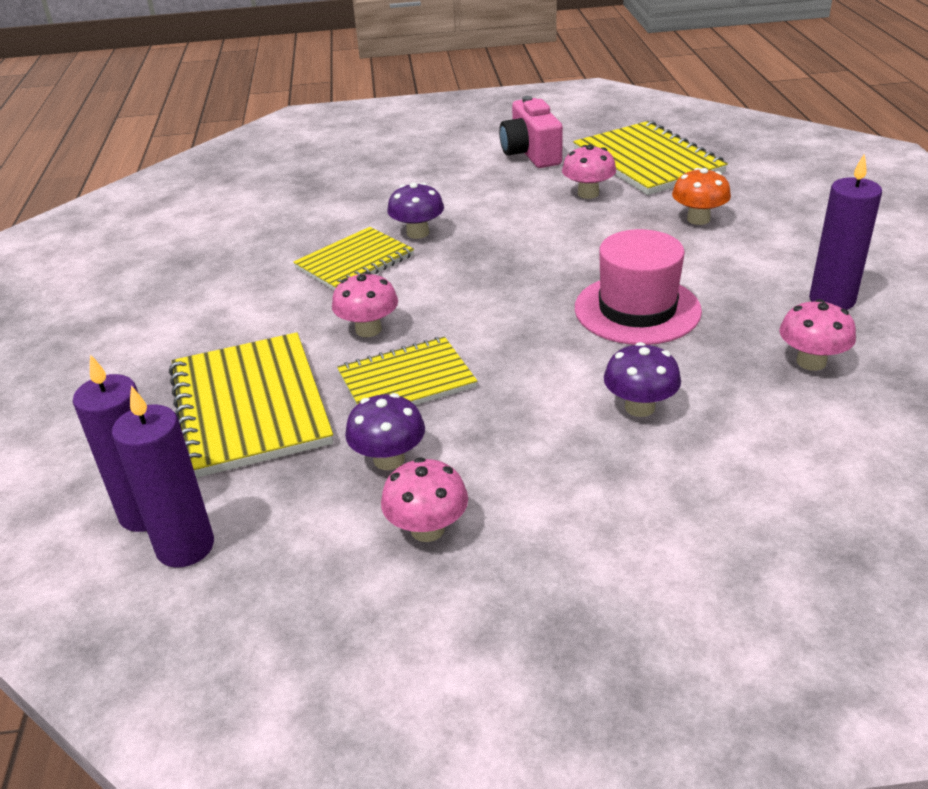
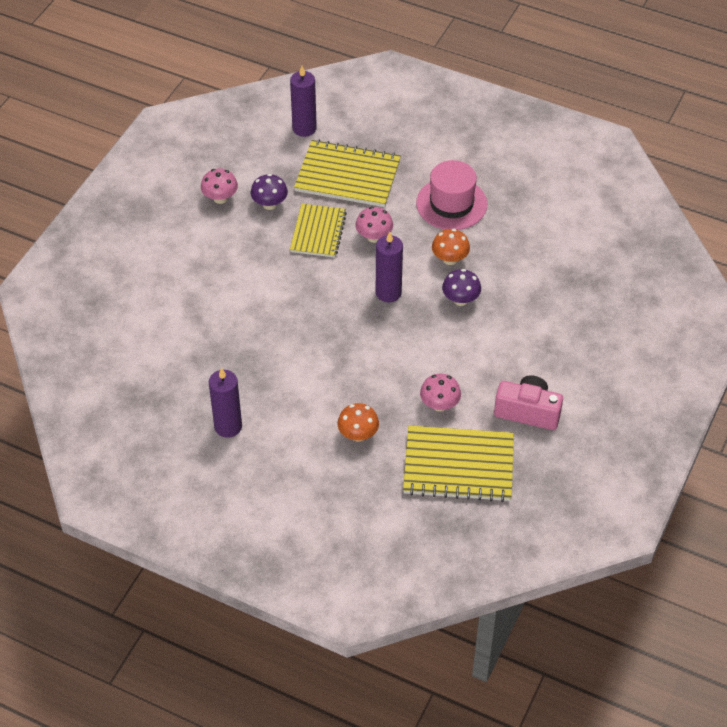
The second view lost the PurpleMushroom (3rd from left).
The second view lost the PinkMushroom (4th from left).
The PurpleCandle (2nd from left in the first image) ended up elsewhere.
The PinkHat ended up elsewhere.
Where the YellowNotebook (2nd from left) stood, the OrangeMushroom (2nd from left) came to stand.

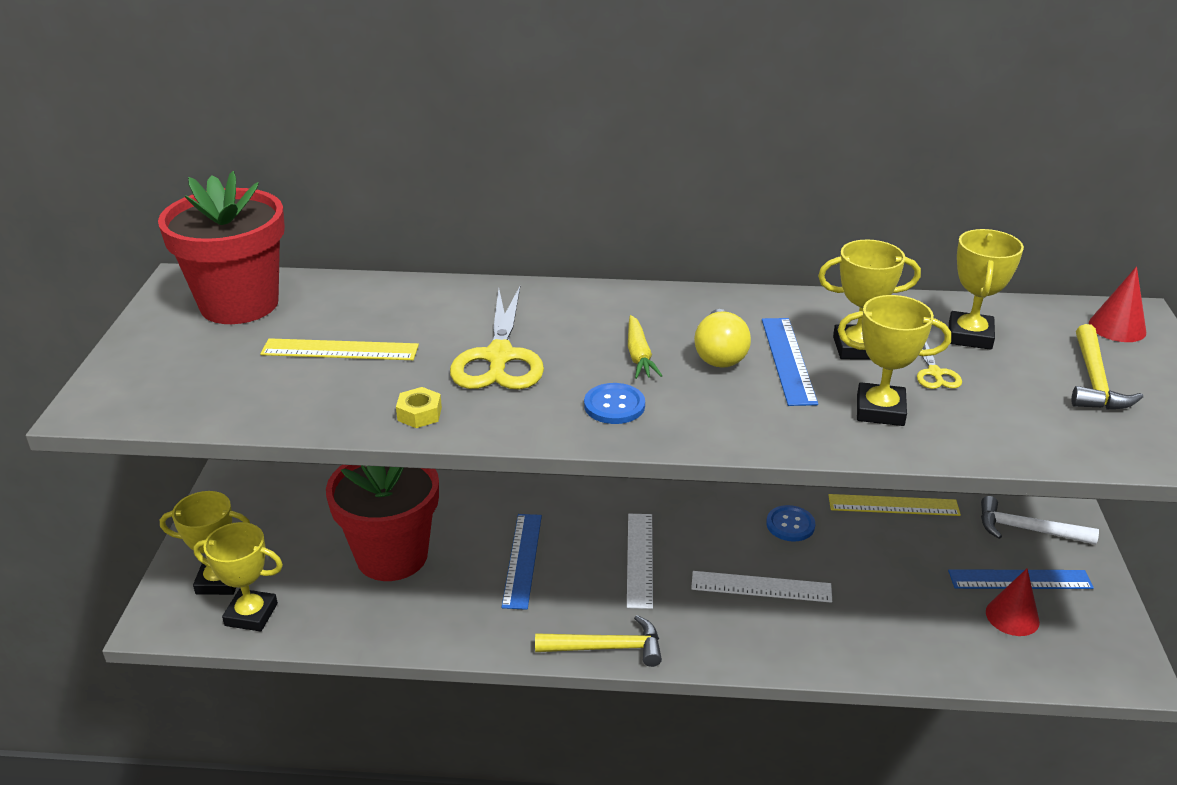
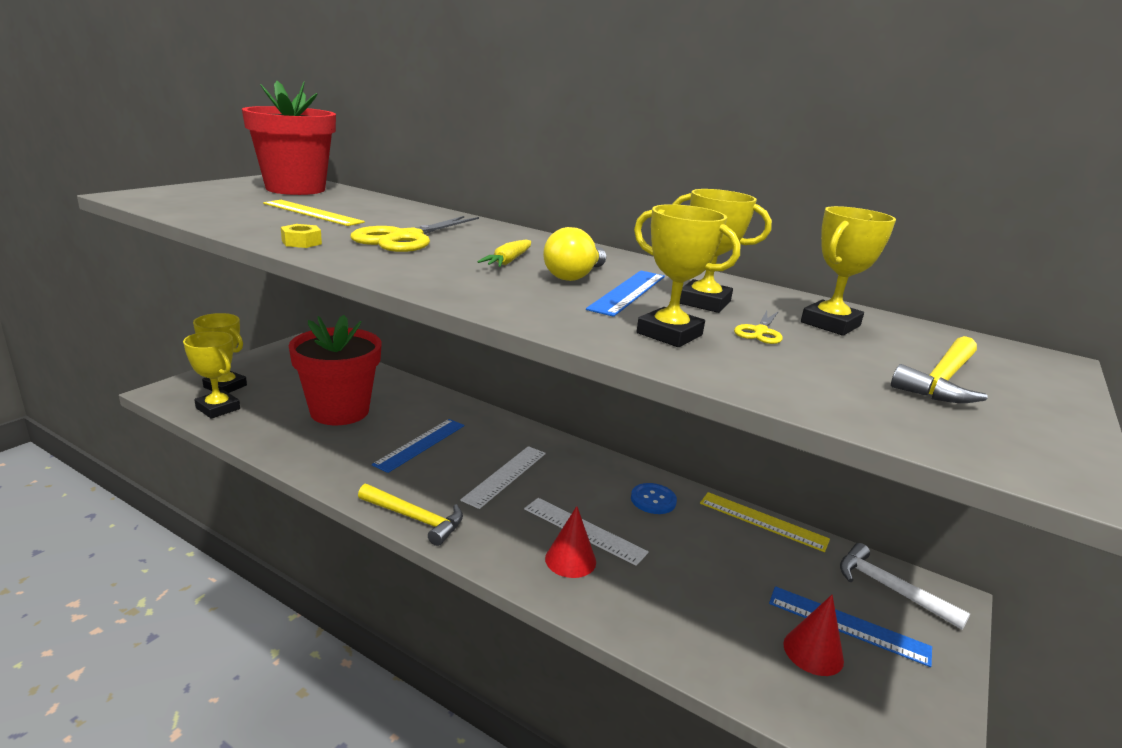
The second view lost the BlueButton (1st from left).
The RedCone (2nd from left in the first image) ended up elsewhere.

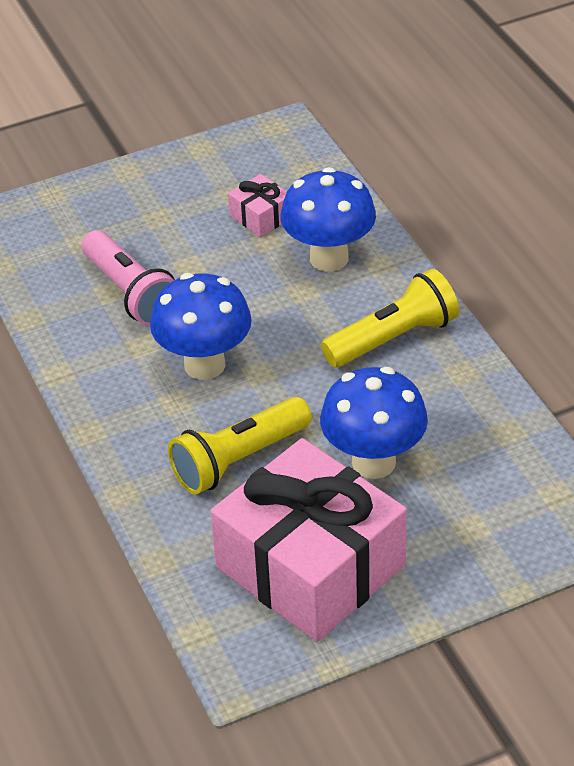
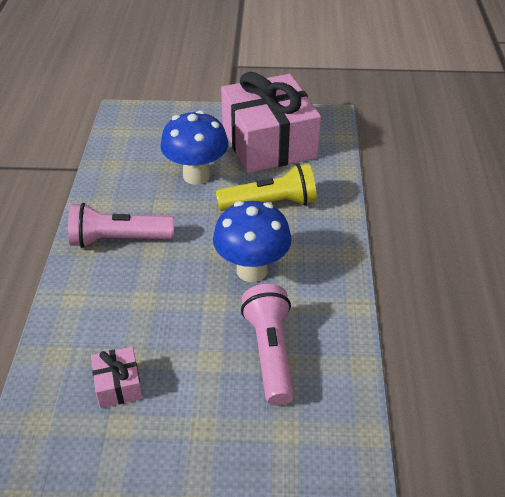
The second view lost the BlueMushroom (2nd from left).
What was the YellowFlashlight (2nd from left) turned into the PinkFlashlight (1st from left).

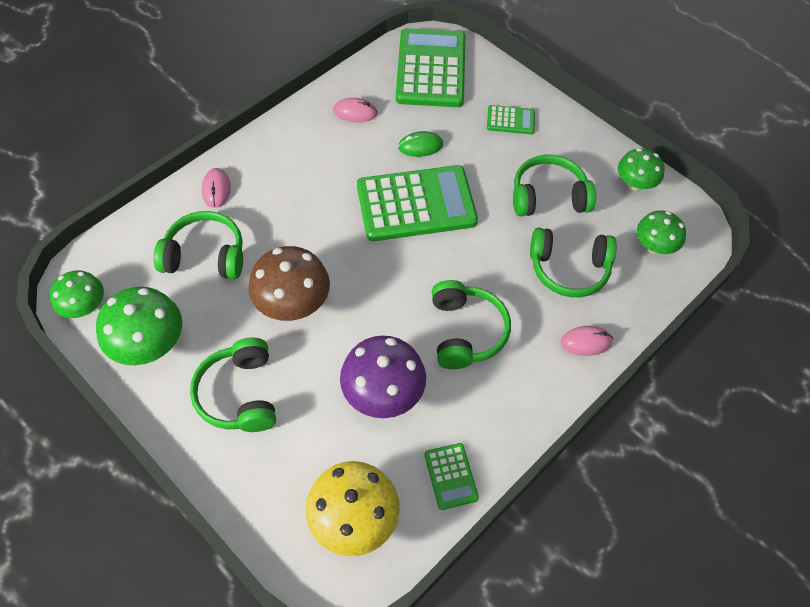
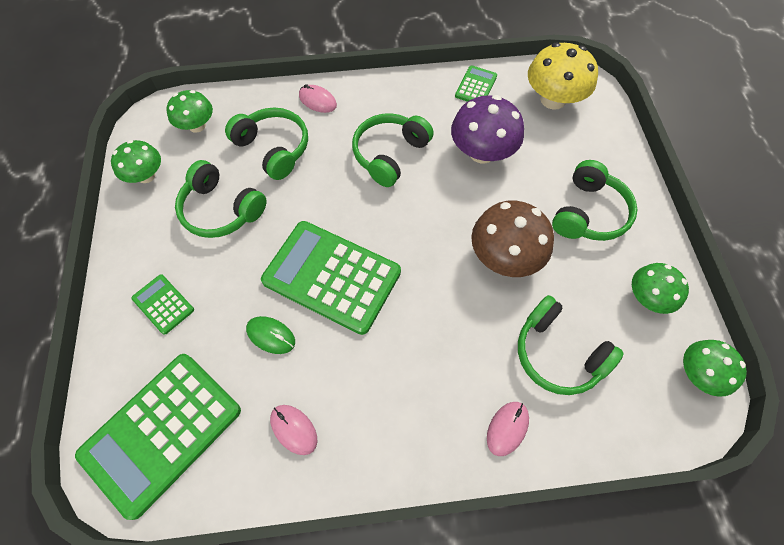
The size of the GreenMushroom (2nd from left in the first image) changed by a factor of 0.64.

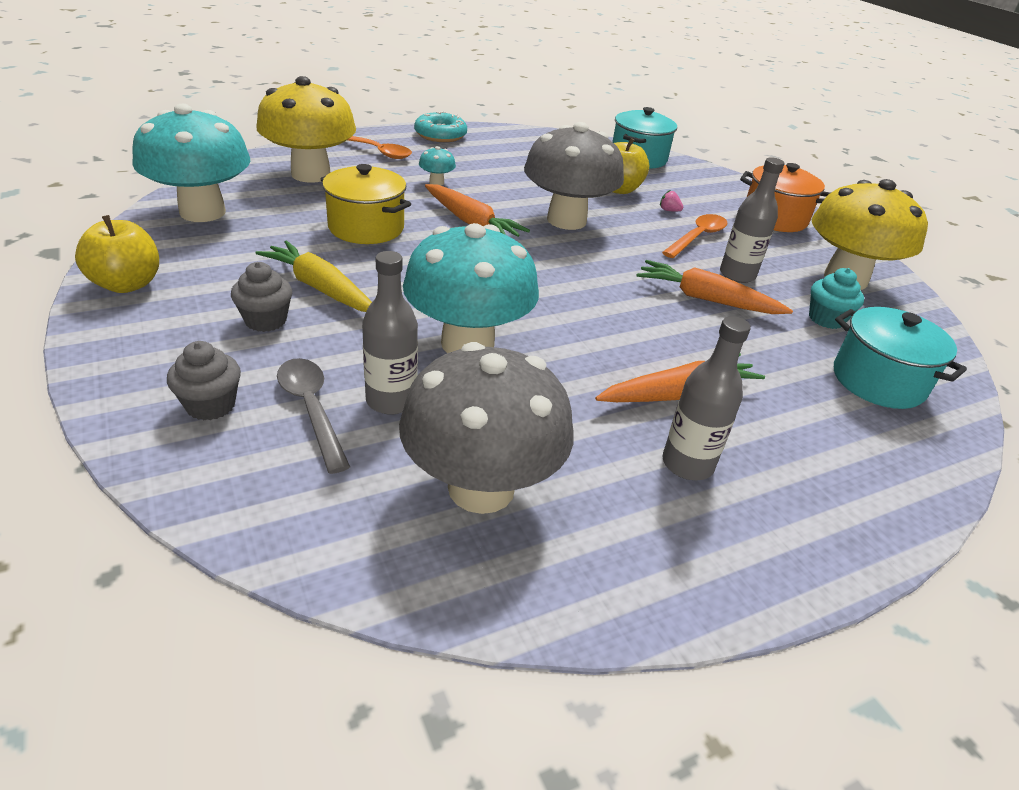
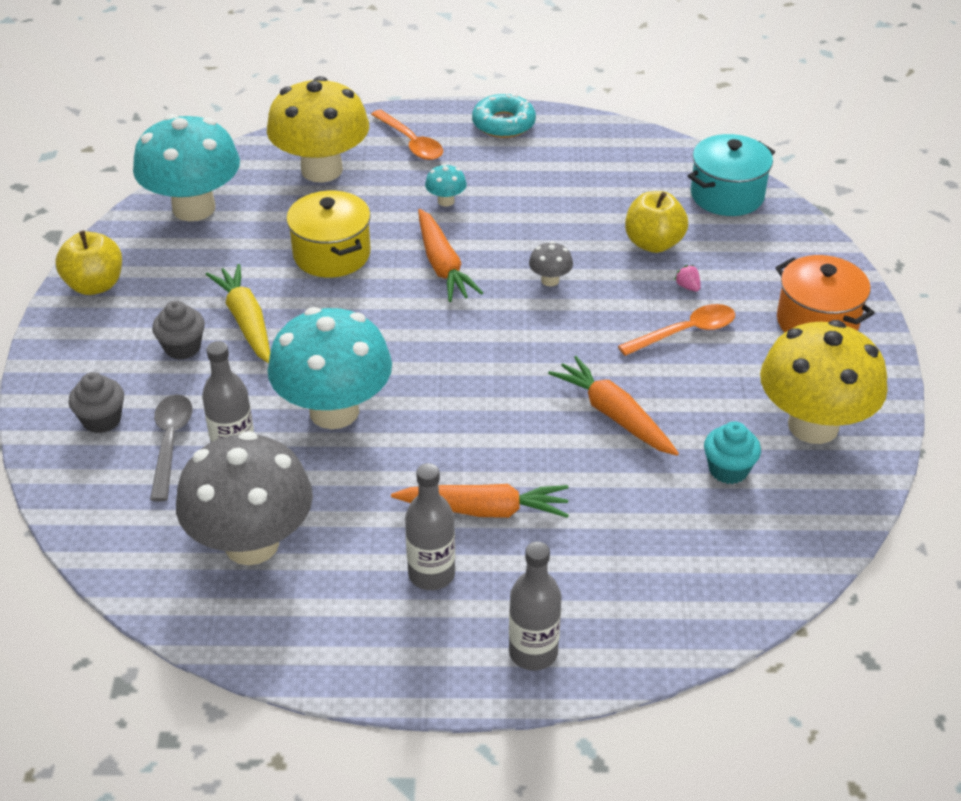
The second view lost the TurquoisePot (2nd from left).
The GreyBottle (3rd from left) ended up elsewhere.
The size of the GreyMushroom (2nd from left) changed by a factor of 0.40.

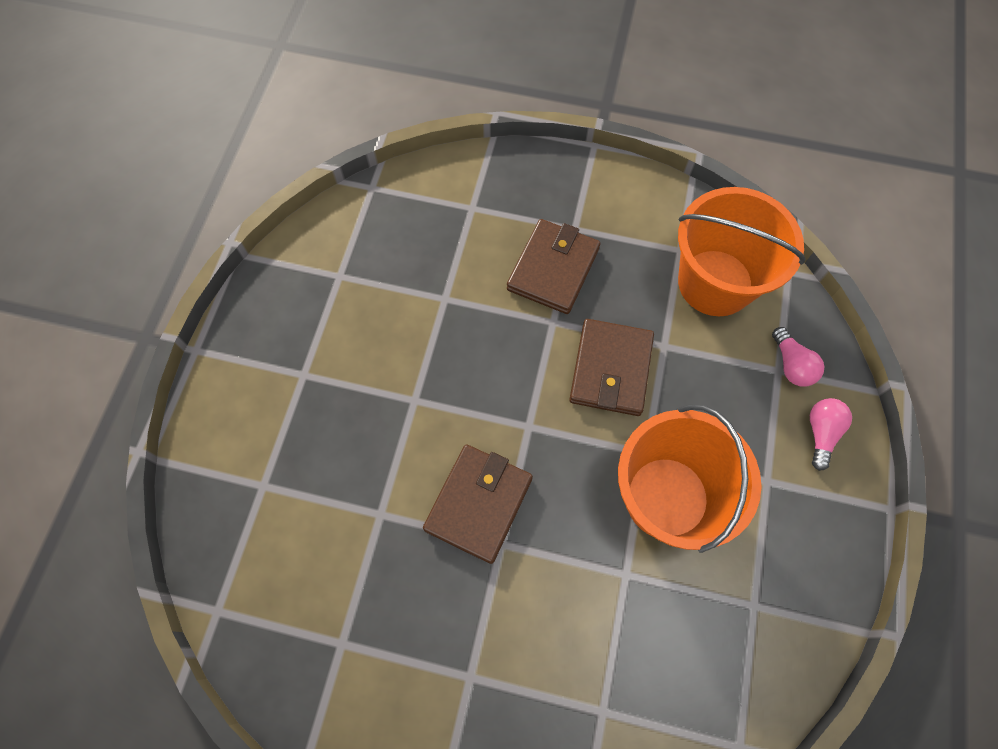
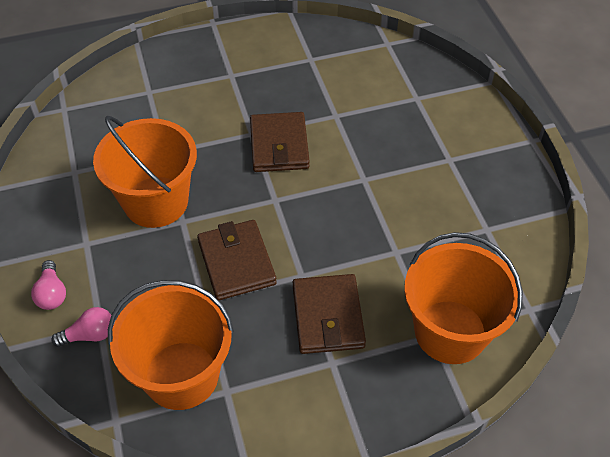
The second view gained the OrangeBucket (3rd from left).
The PinkLightBulb (1st from left in the first image) ended up facing another way, 120 degrees clockwise from before.

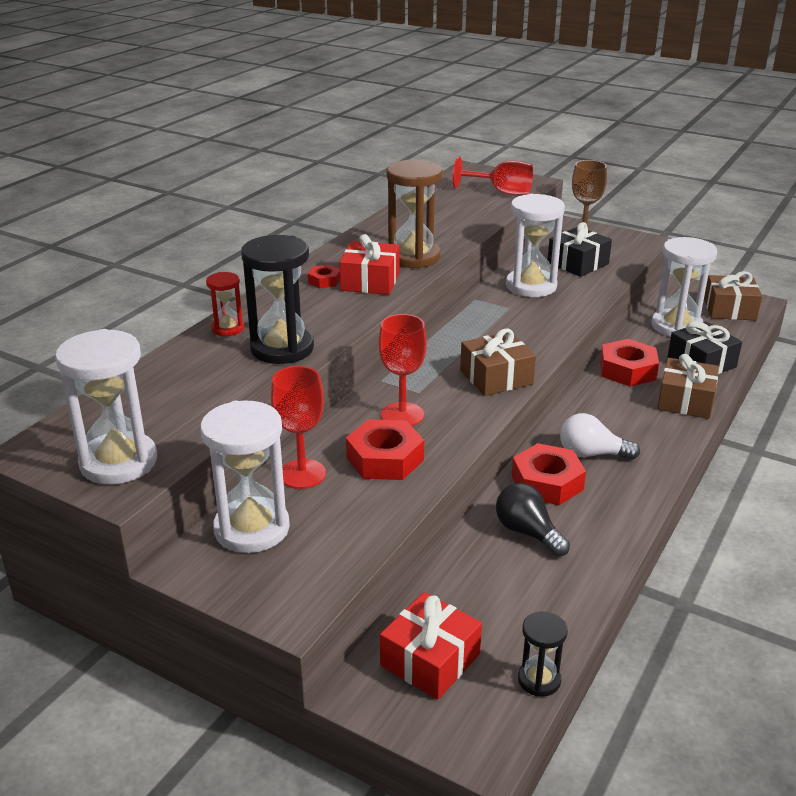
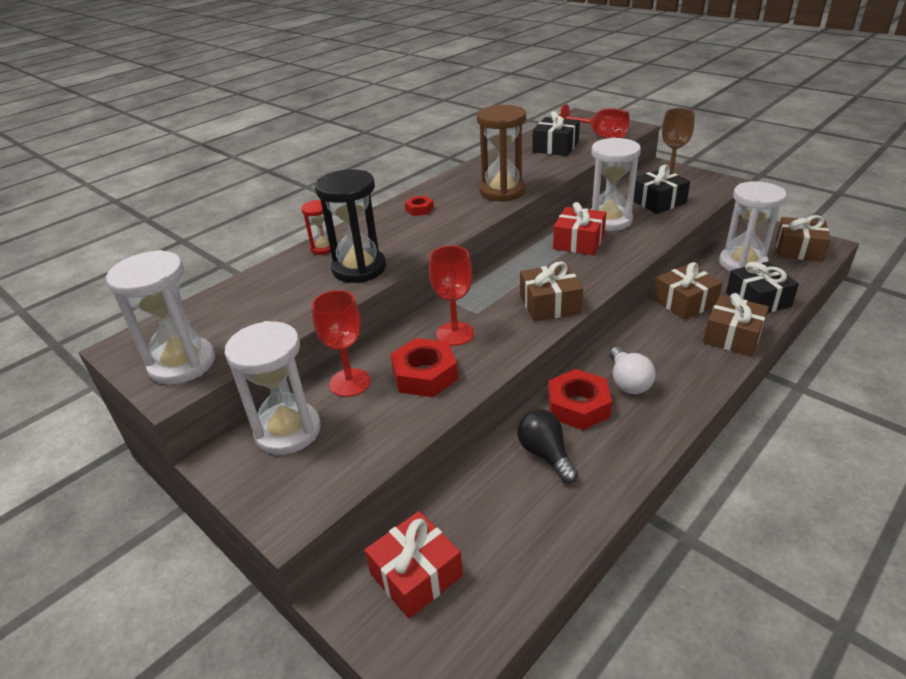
The second view lost the BlackHourglass (2nd from left).
The second view gained the BlackGift (1st from left).
The RedGift (1st from left in the first image) ended up elsewhere.
Where the RedNut (4th from left) stood, the BrownGift (2nd from left) came to stand.
The WhiteLightBulb ended up facing another way, 120 degrees counterclockwise from before.

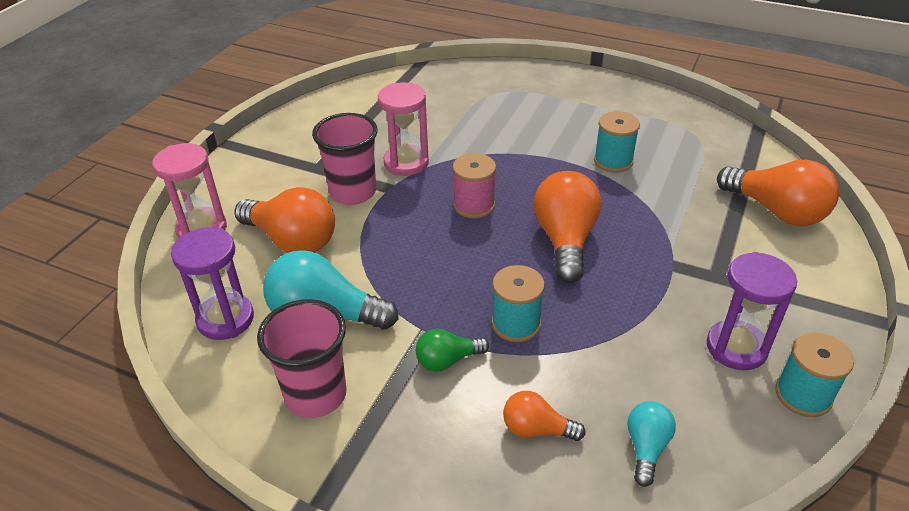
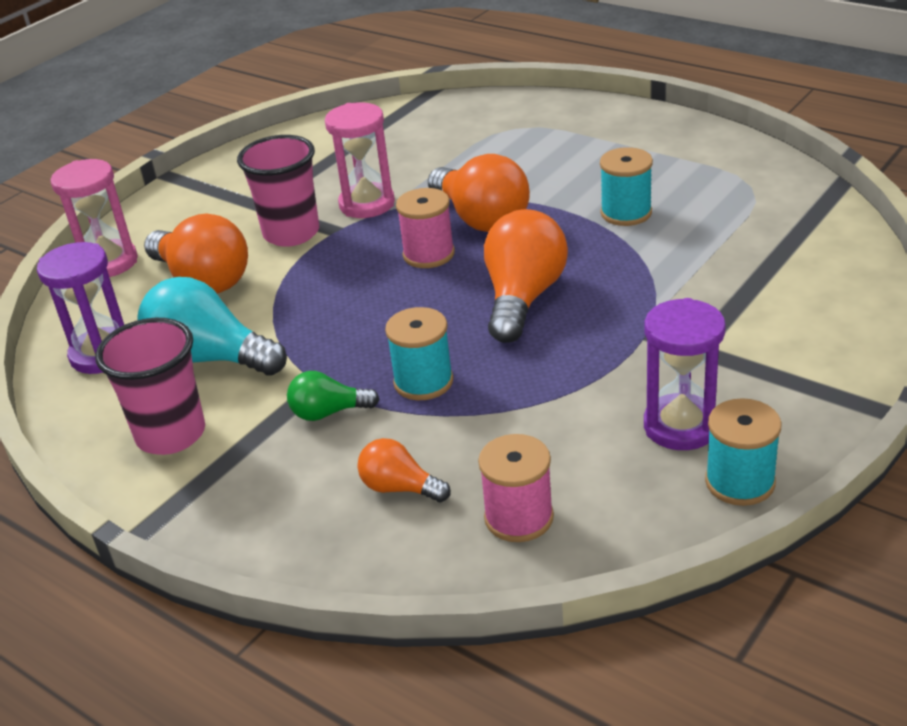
The OrangeLightBulb (4th from left in the first image) ended up elsewhere.
Where the TurquoiseLightBulb (2nd from left) stood, the PinkSpool (2nd from left) came to stand.

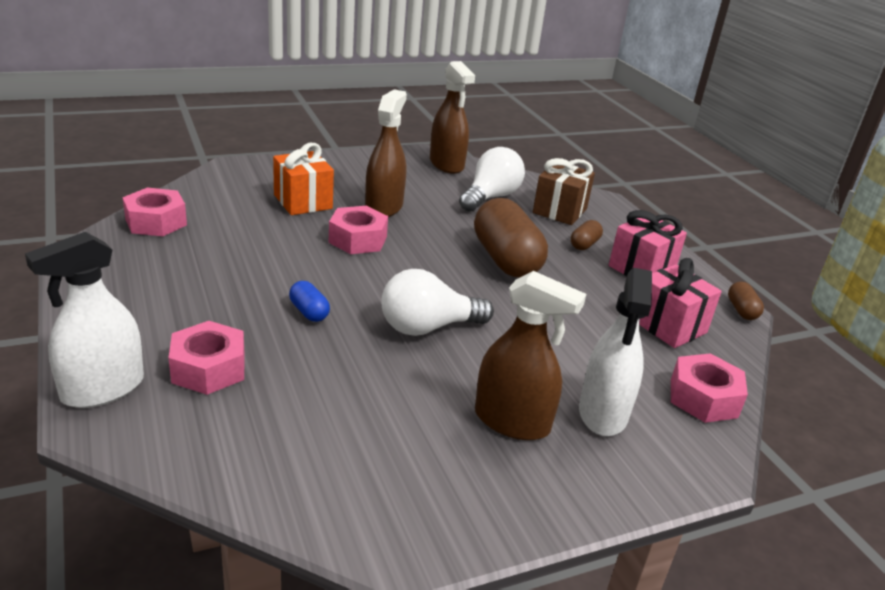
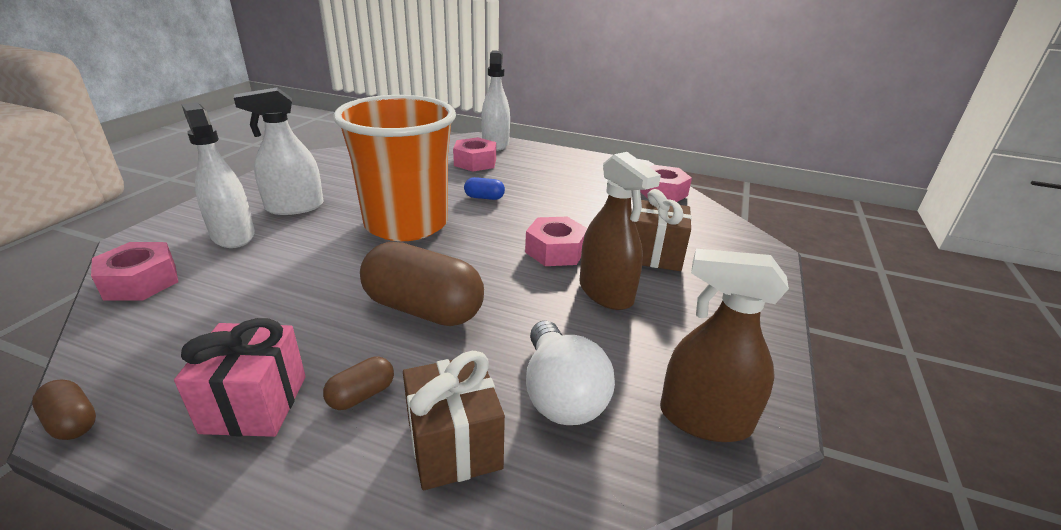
The second view lost the PinkGift (2nd from left).
Where the WhiteLightBulb (1st from left) stood, the OrangeCup came to stand.
What was the OrangeGift turned into the BrownGift (2nd from left).
What was the BrownSprayBottle (3rd from left) turned into the WhiteSprayBottle (2nd from left).
The BrownCapsule (2nd from left) ended up facing another way, 60 degrees clockwise from before.

